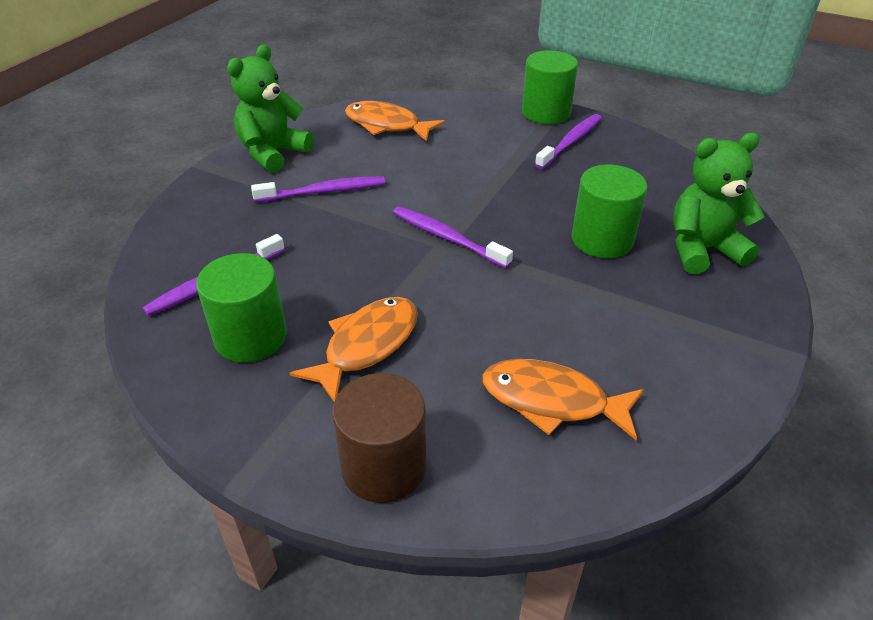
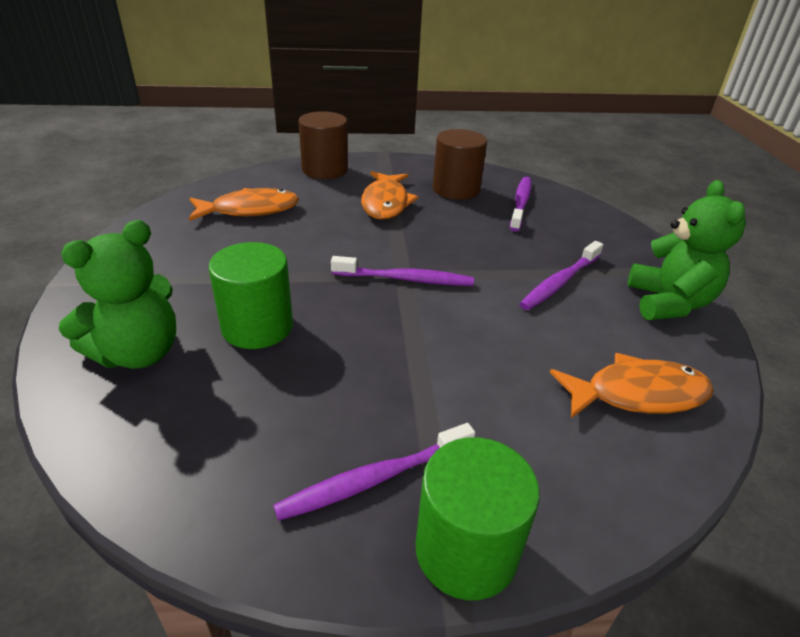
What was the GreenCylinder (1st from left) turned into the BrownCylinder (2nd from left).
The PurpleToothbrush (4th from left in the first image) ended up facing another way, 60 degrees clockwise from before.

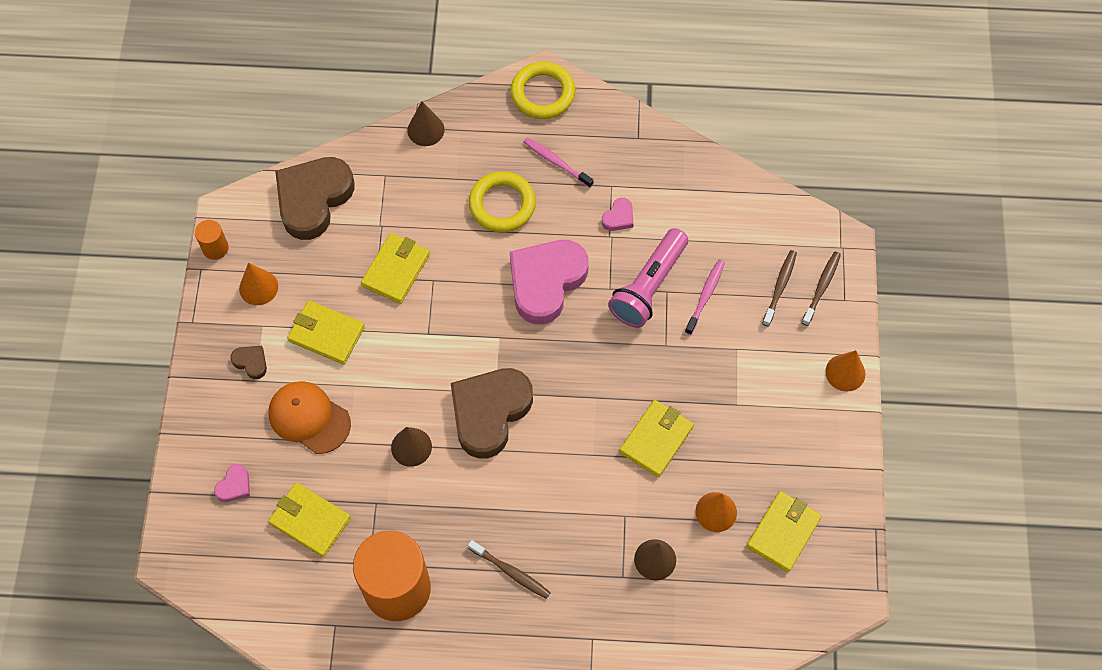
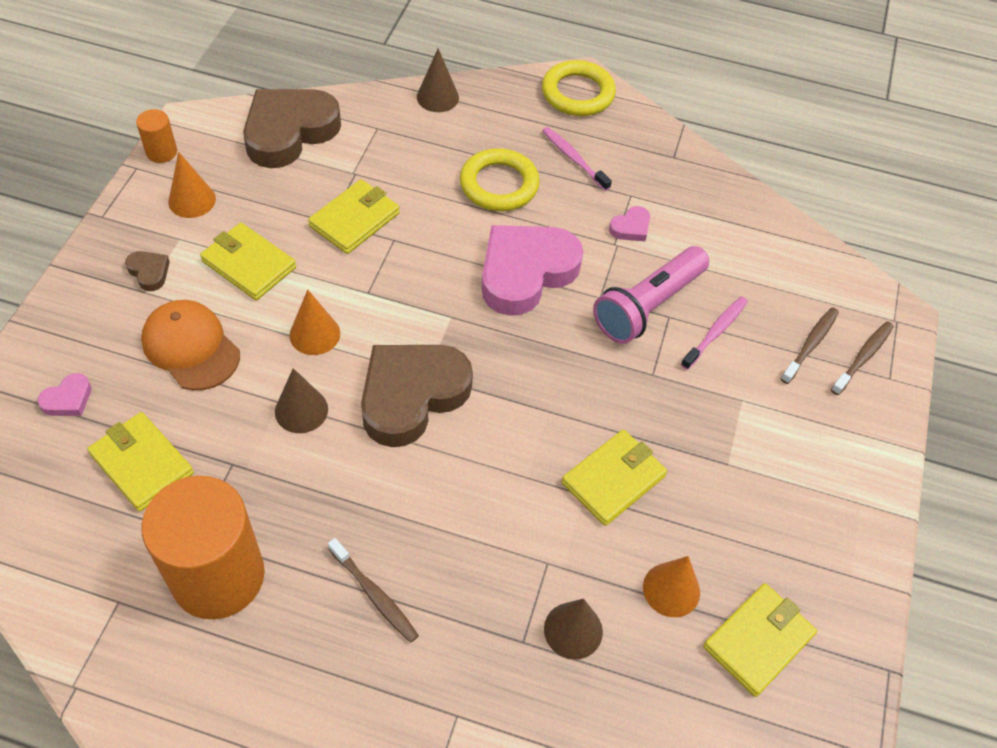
The OrangeCone (3rd from left in the first image) ended up elsewhere.

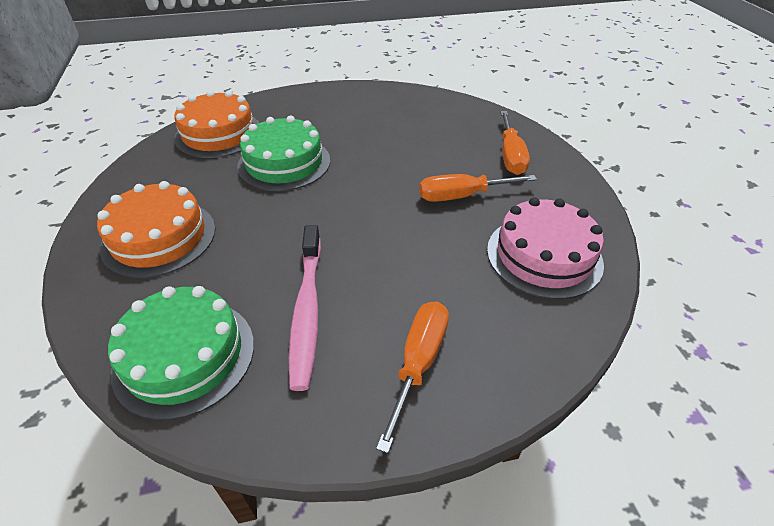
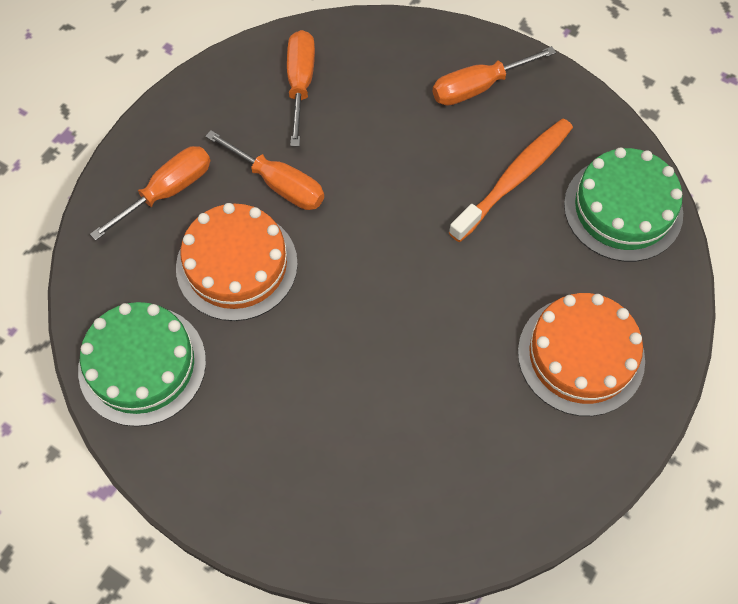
The OrangeCake (2nd from left in the first image) ended up elsewhere.
The GreenCake (2nd from left in the first image) ended up elsewhere.
Where the PinkCake stood, the OrangeScrewdriver (3rd from left) came to stand.
What was the PinkToothbrush turned into the OrangeToothbrush.

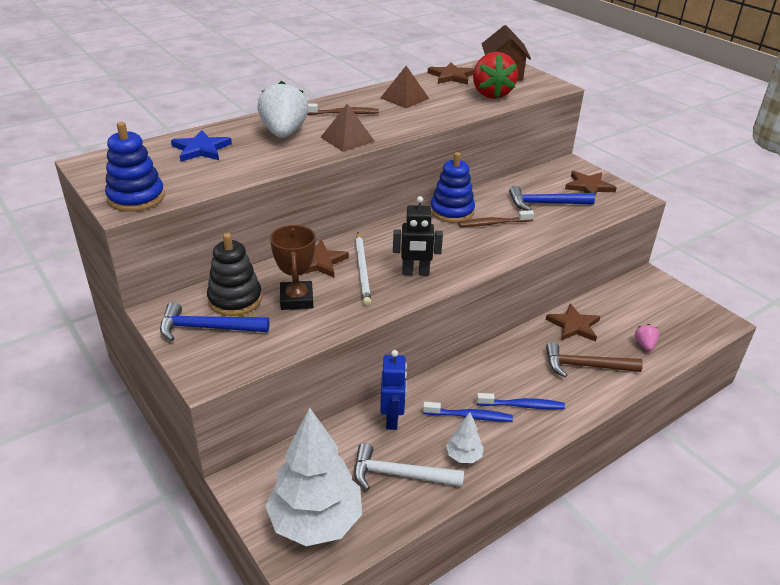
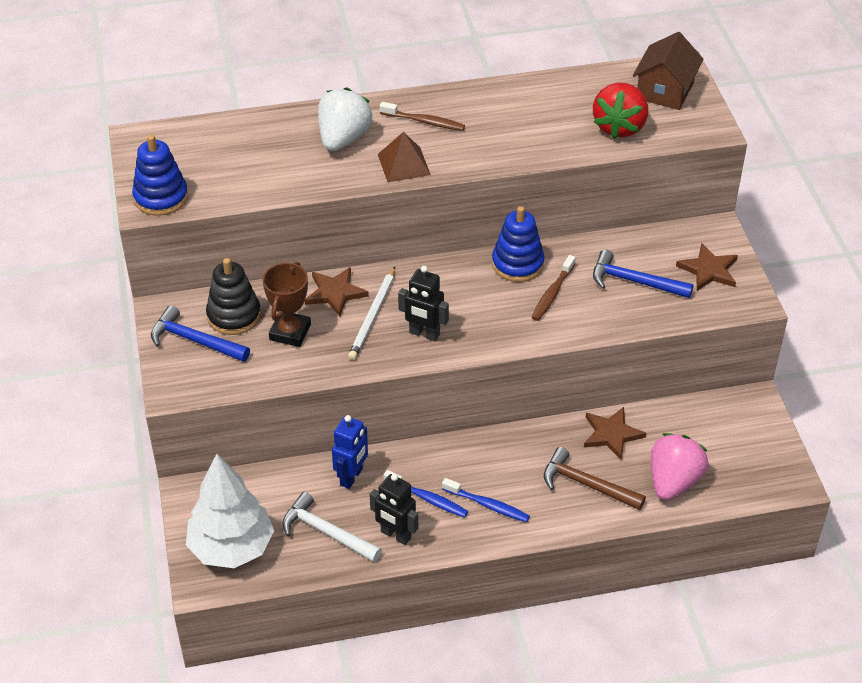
The second view lost the BlueStar.
The second view lost the BrownPyramid (2nd from left).
The second view lost the BrownStar (2nd from left).
Where the WhiteTree (2nd from left) stood, the BlackRobot (1st from left) came to stand.
The BrownToothbrush (2nd from left) ended up facing another way, 75 degrees counterclockwise from before.
The size of the PinkStrawberry changed by a factor of 2.13.

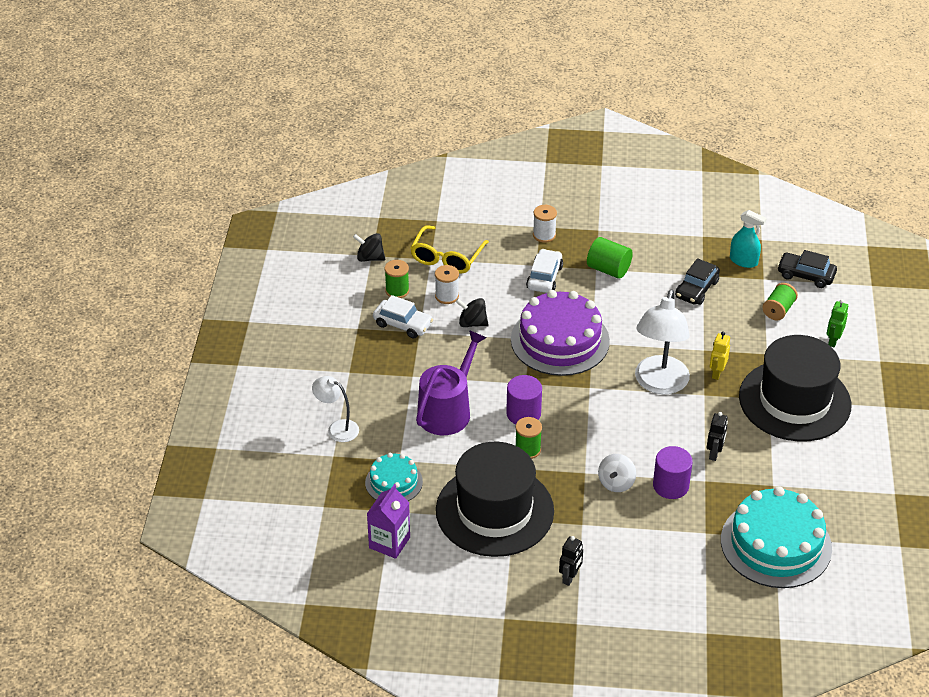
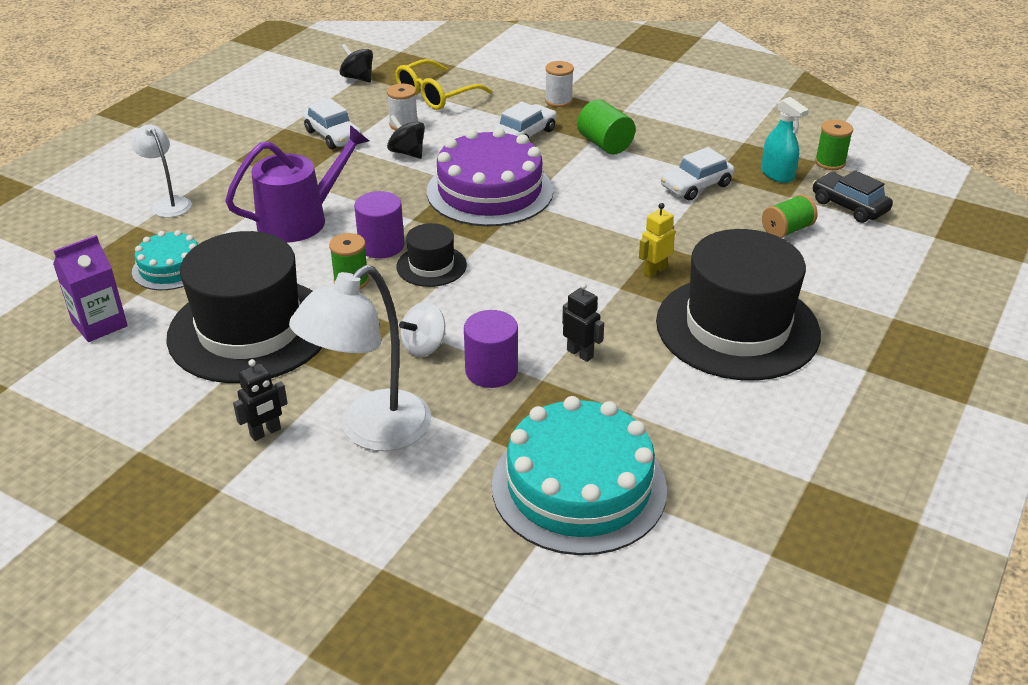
The second view lost the GreenRobot.
The second view gained the BlackHat (2nd from left).
The GreenSpool (1st from left in the first image) ended up elsewhere.
The WhiteLamp (2nd from left) ended up elsewhere.
What was the BlackCar (1st from left) turned into the WhiteCar (3rd from left).
The BlackRobot (2nd from left) ended up facing another way, 90 degrees counterclockwise from before.

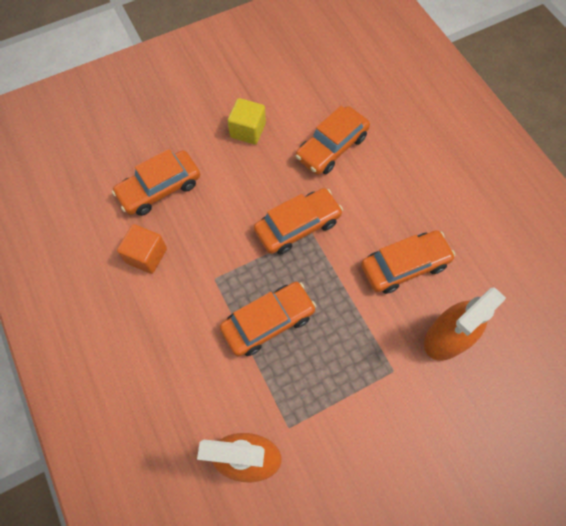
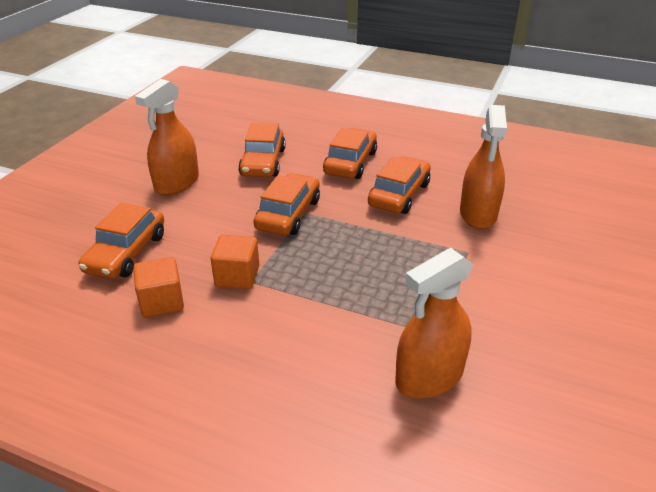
The second view gained the OrangeCube (2nd from left).
The OrangeCar (2nd from left in the first image) ended up elsewhere.
Where the YellowCube stood, the OrangeSprayBottle (1st from left) came to stand.

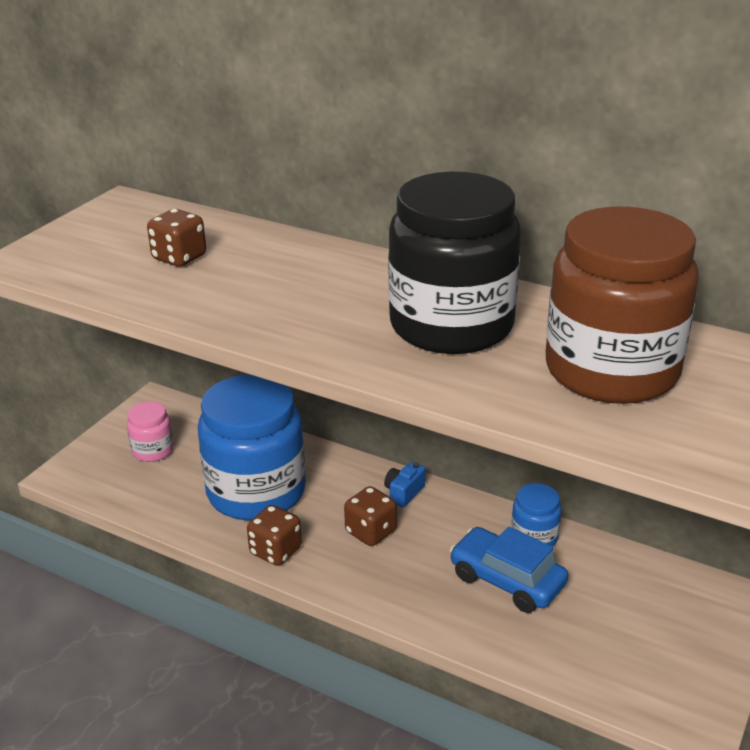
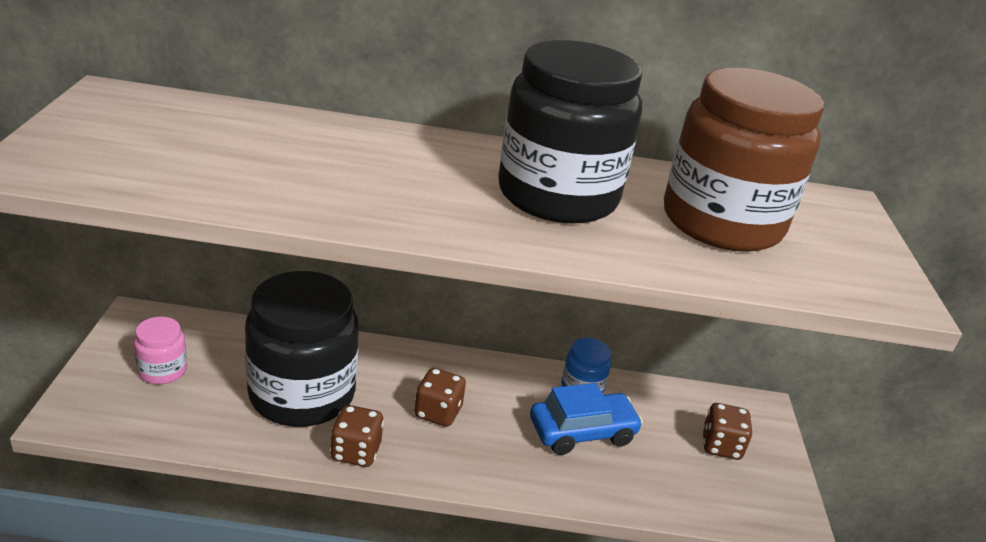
The second view lost the BlueCamera.
The BrownDice (1st from left in the first image) ended up elsewhere.
What was the BlueJar (1st from left) turned into the BlackJar (1st from left).
The BlueCar ended up facing another way, 150 degrees clockwise from before.

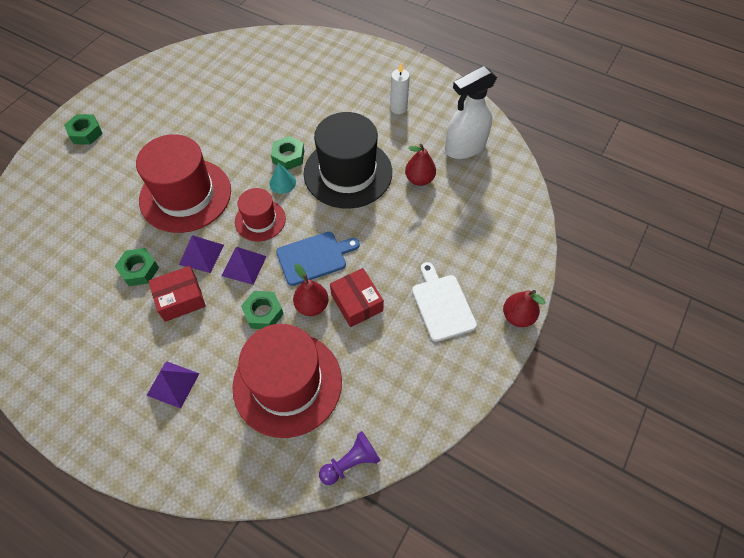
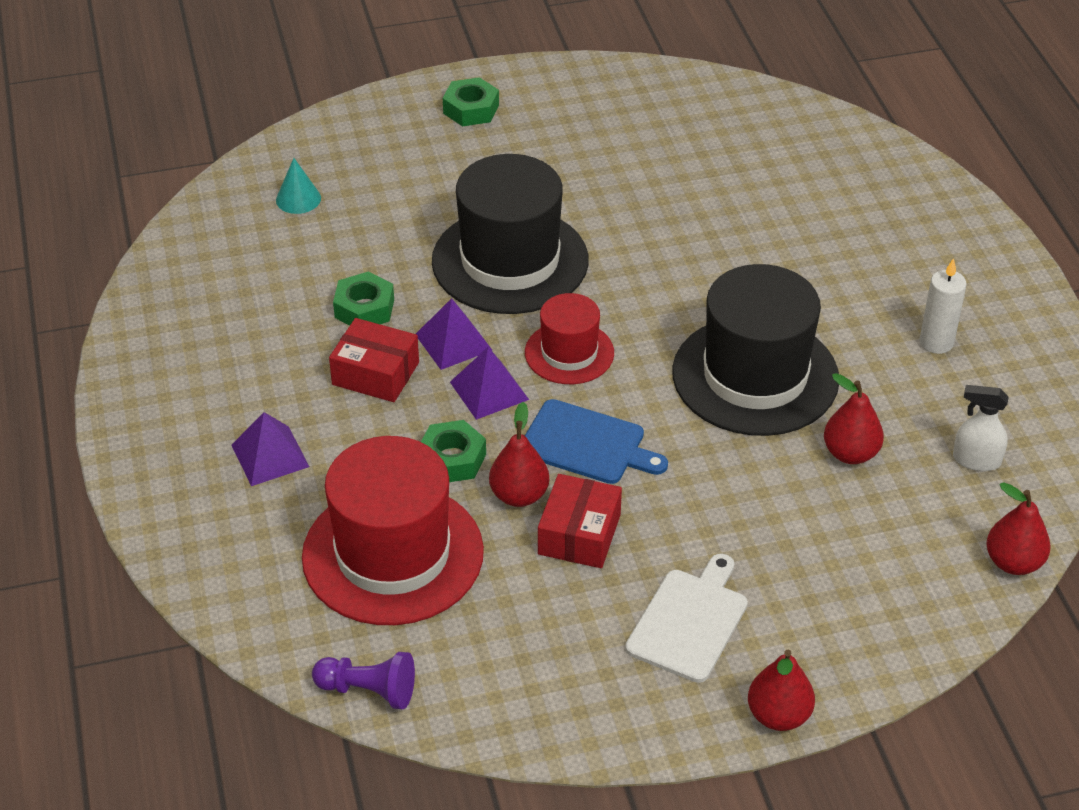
The second view lost the GreenNut (4th from left).
The second view gained the RedPear (4th from left).
The TurquoiseCone ended up elsewhere.
What was the RedHat (1st from left) turned into the BlackHat (1st from left).
The size of the WhiteSprayBottle changed by a factor of 0.53.

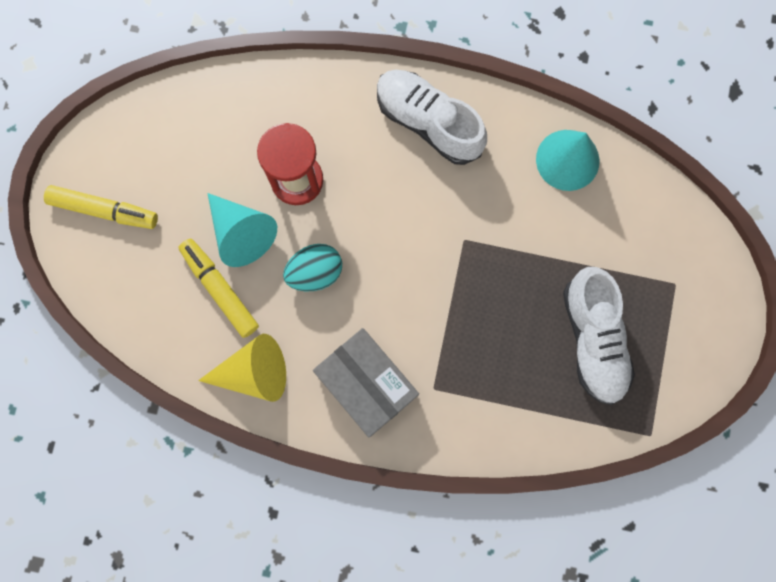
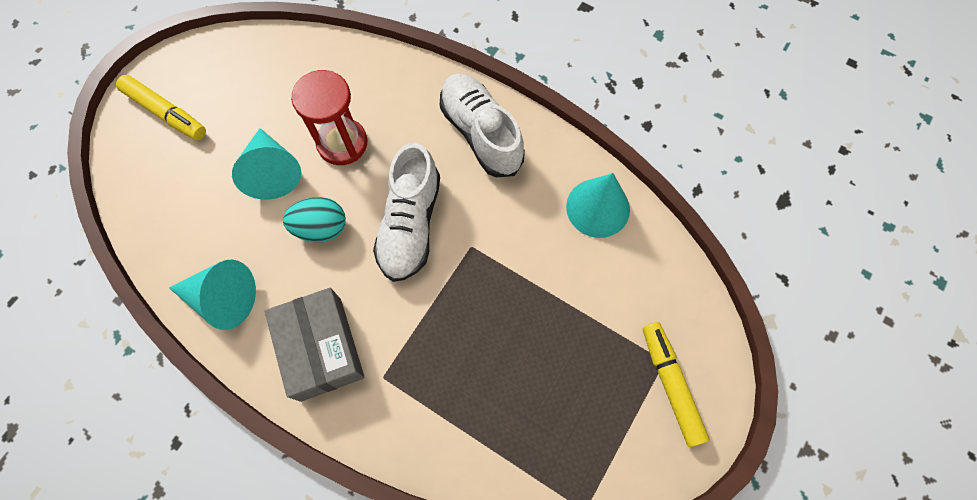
The YellowMarker (2nd from left) ended up elsewhere.
The WhiteShoe (2nd from left in the first image) ended up elsewhere.
What was the YellowCone turned into the TurquoiseCone (1st from left).

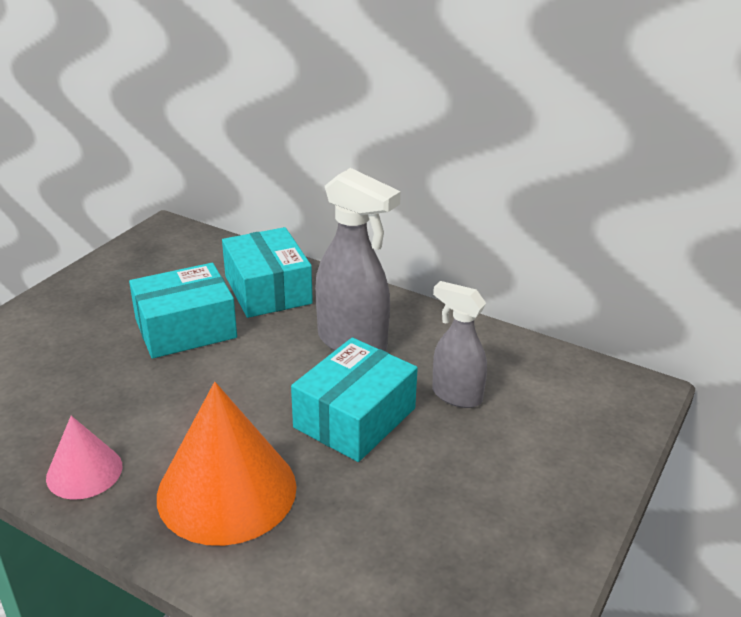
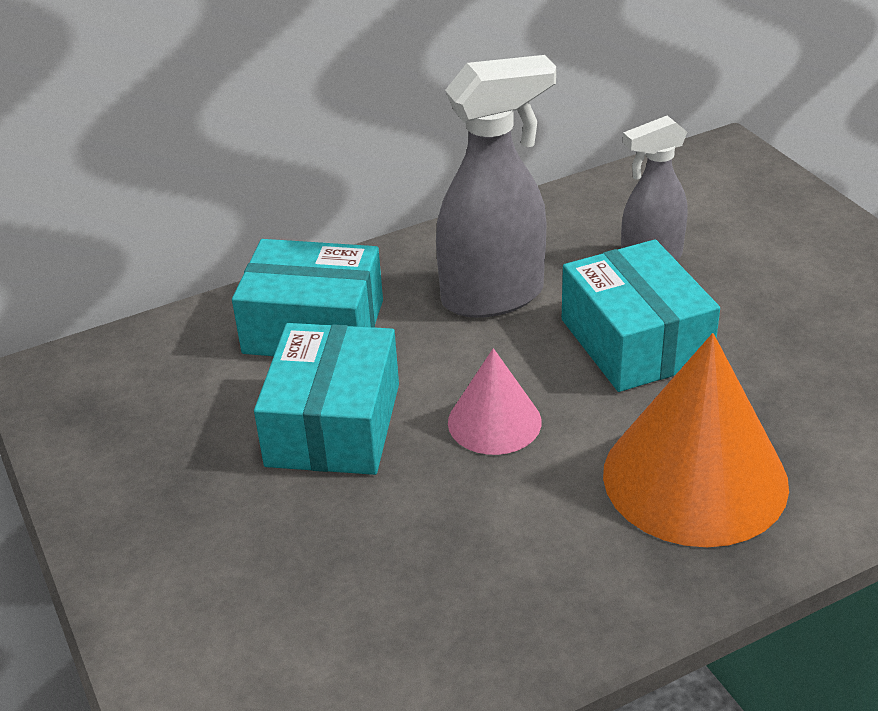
The PinkCone ended up elsewhere.

